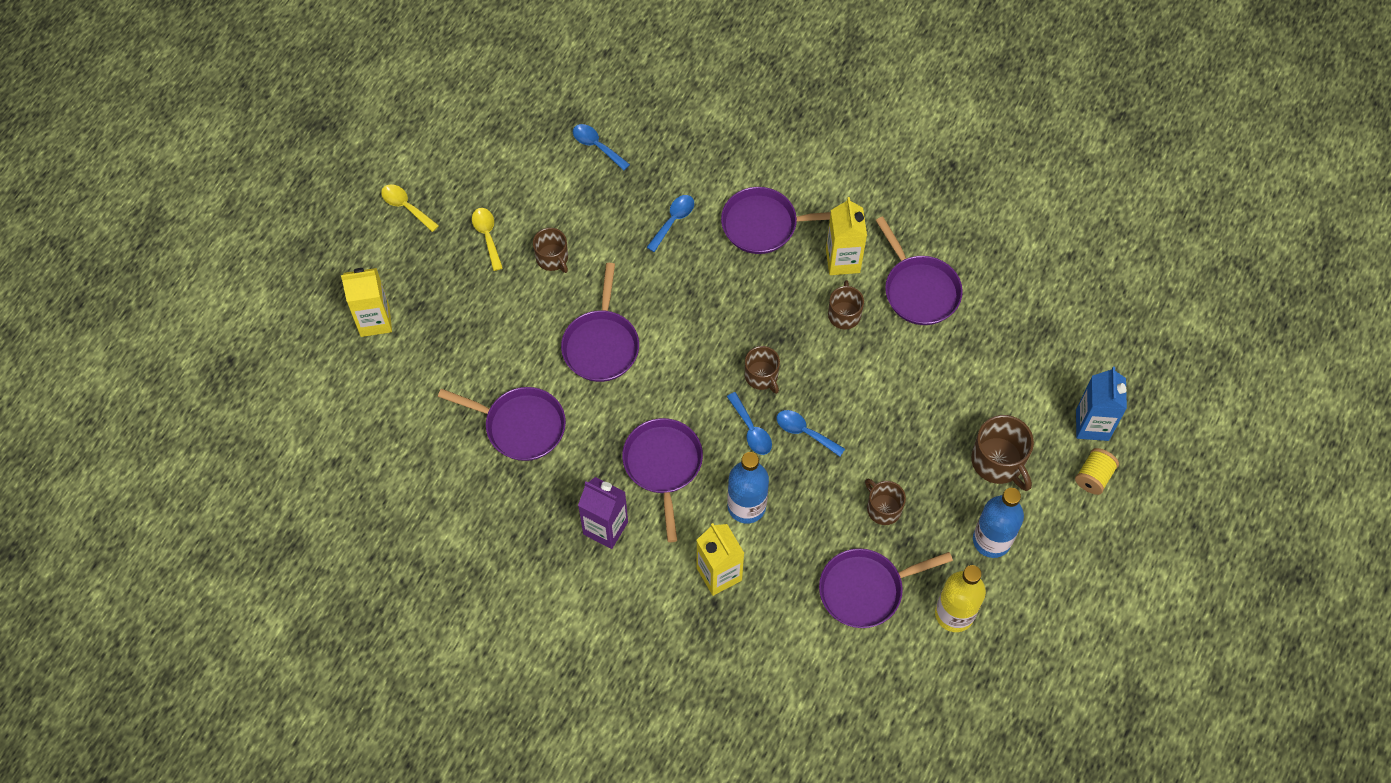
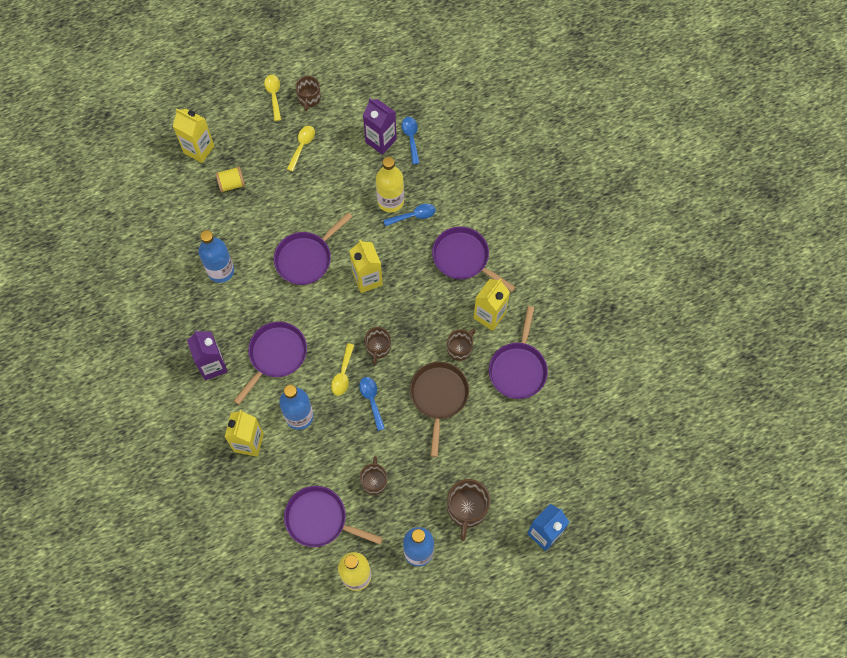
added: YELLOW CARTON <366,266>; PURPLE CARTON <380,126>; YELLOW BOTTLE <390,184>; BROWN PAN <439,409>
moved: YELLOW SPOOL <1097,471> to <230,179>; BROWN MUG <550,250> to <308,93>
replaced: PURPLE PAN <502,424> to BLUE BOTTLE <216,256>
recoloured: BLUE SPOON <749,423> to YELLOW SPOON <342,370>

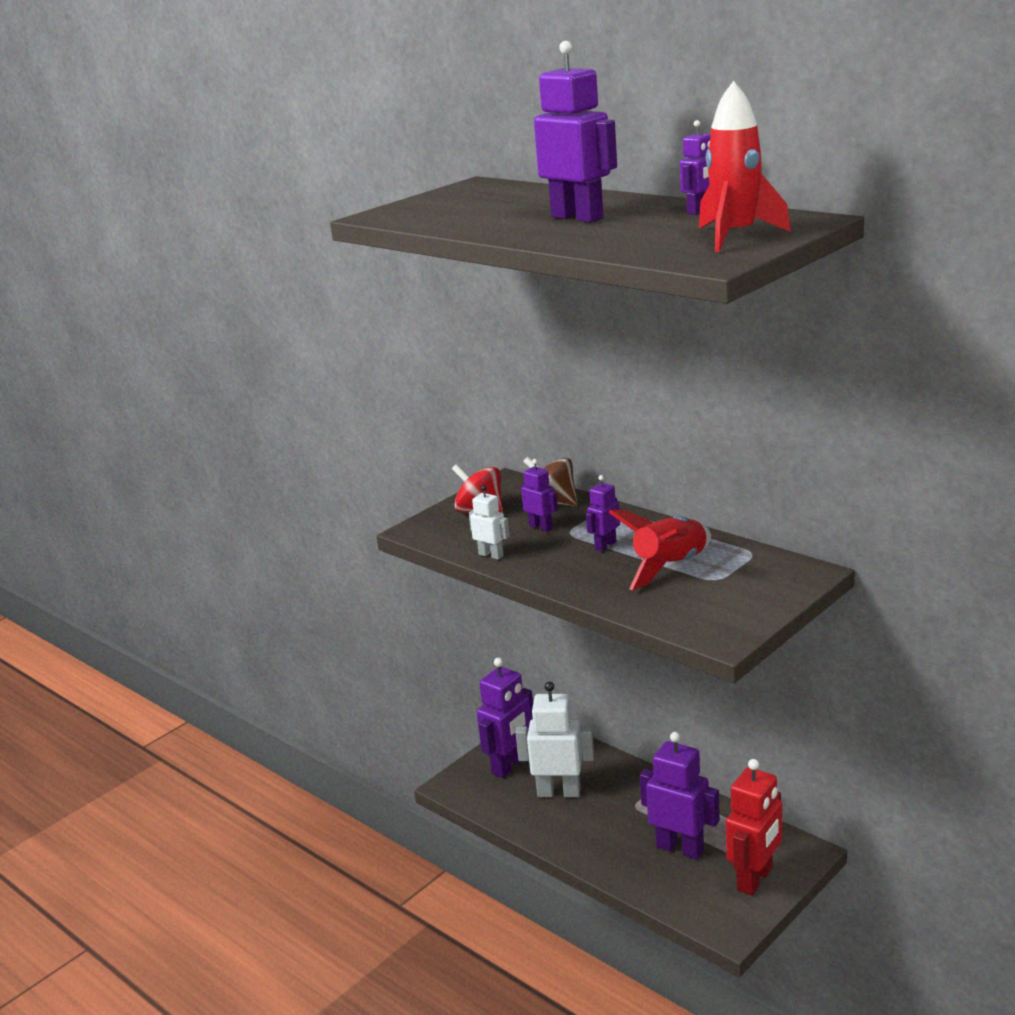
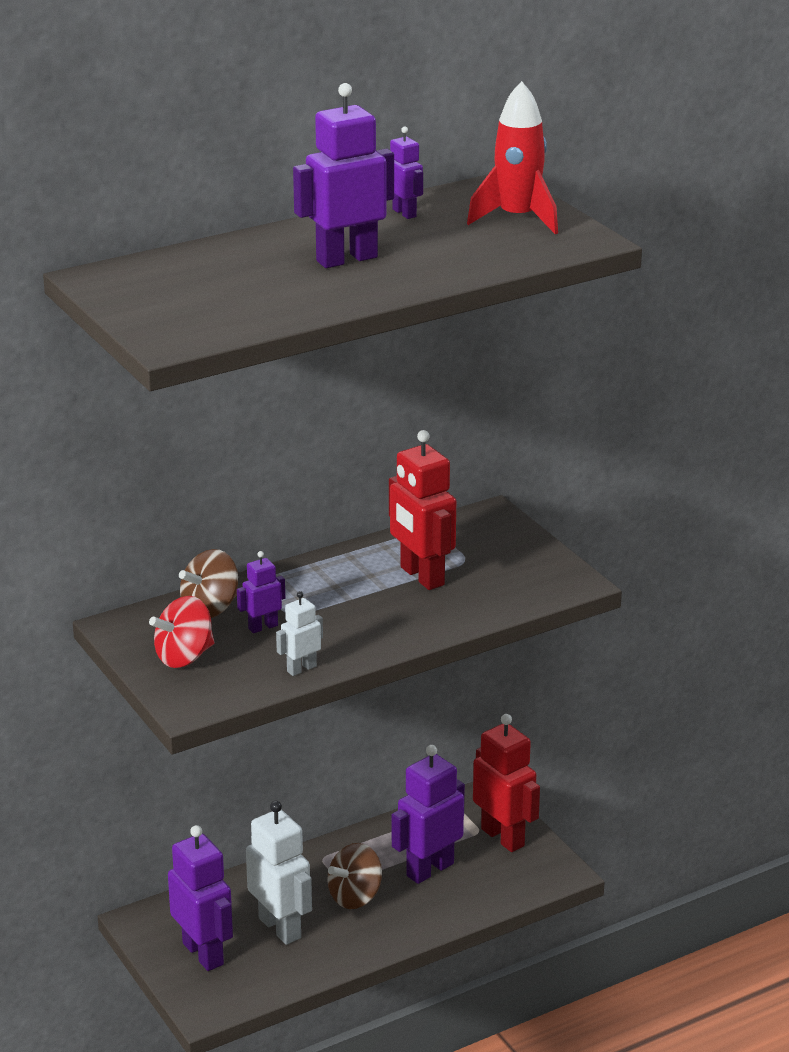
removed: PURPLE ROBOT <603,513>
added: BROWN SPINNING TOP <354,876>
replaced: RED ROCKET <659,549> to RED ROBOT <422,510>
turned: WHITE ROBOT <555,739> = <279,873> 120 degrees clockwise

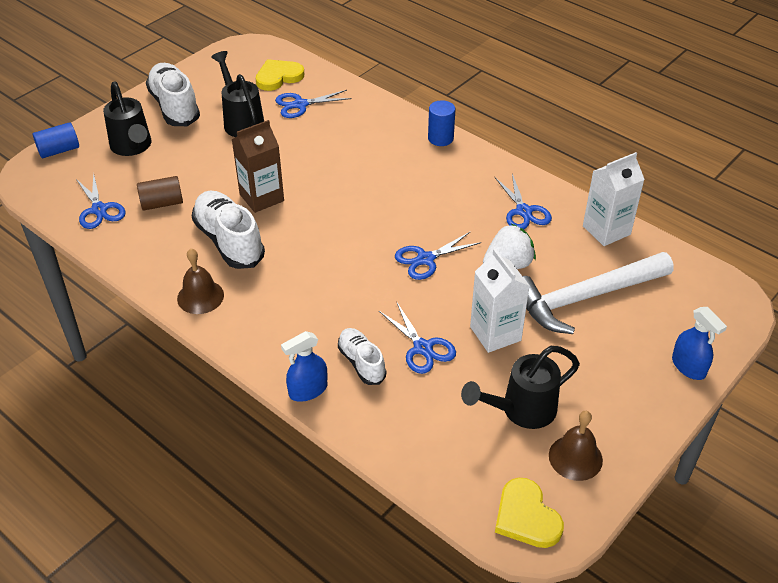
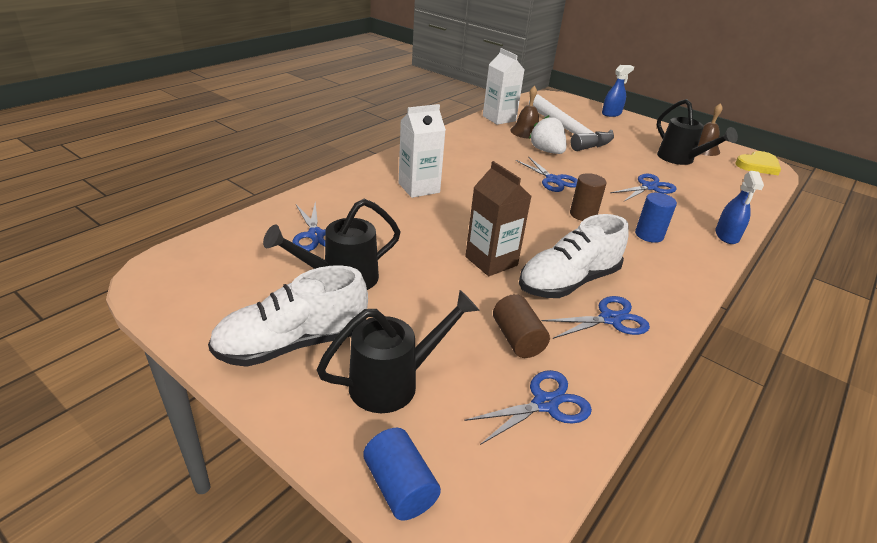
removed: YELLOW HEART <280,75>; WHITE SHOE <362,356>
added: BROWN CYLINDER <588,197>
moved: WHITE CARTON <500,301> to <422,151>; BROWN BELL <200,281> to <524,112>; BLUE SCISSORS <523,201> to <596,317>; BLUE CYLINDER <441,123> to <656,218>
turned: BLUE SPRAY BOTTLE <304,366> = <740,207> 45 degrees clockwise

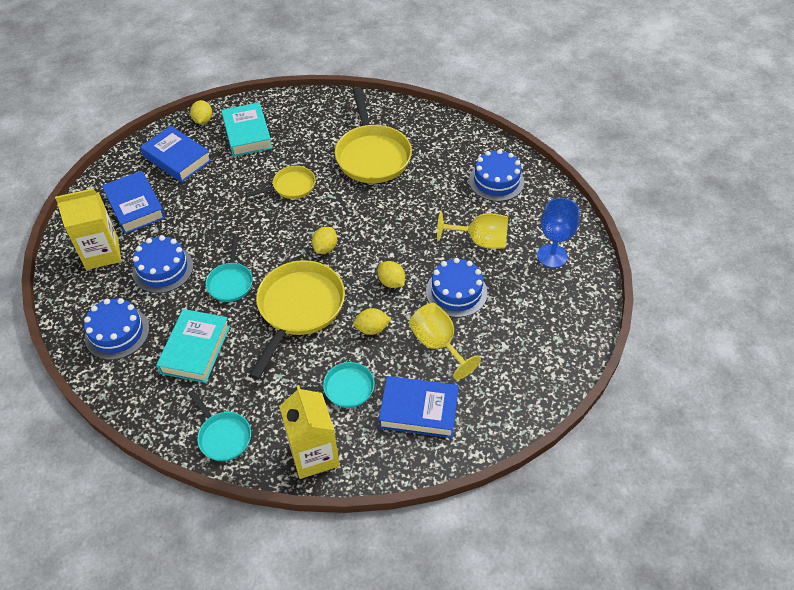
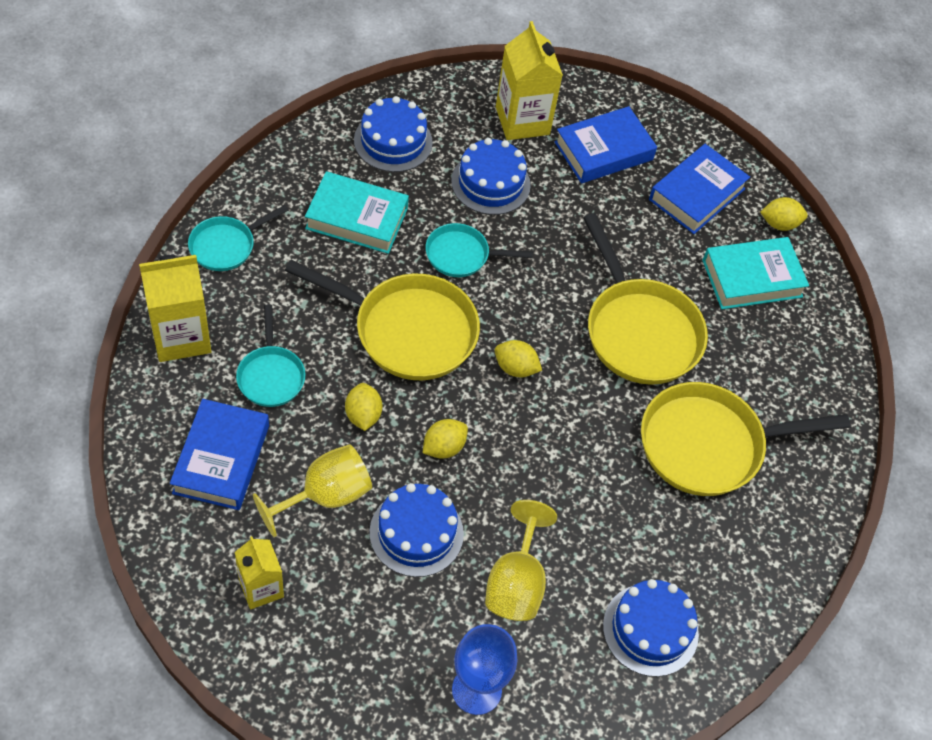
added: YELLOW CARTON <259,572>
resized: YELLOW PAN <280,182> = <645,299> x1.84

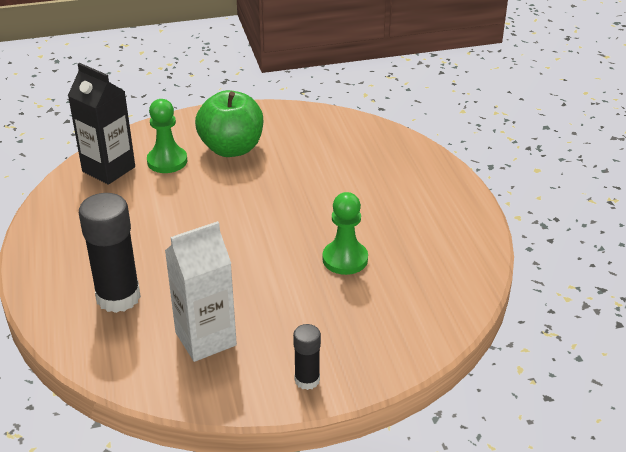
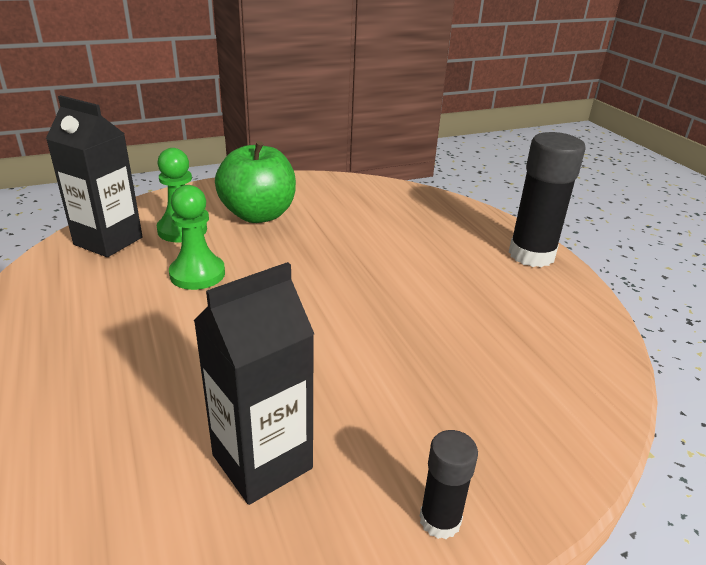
moved: GREEN PAWN <345,233> to <197,237>; BLACK GLUE STICK <110,253> to <547,199>
recoloured: WHITE CARTON <201,291> to BLACK CARTON <253,383>

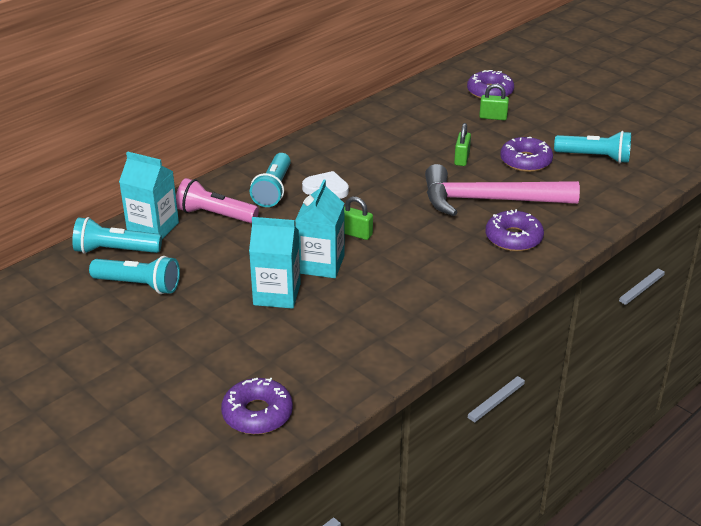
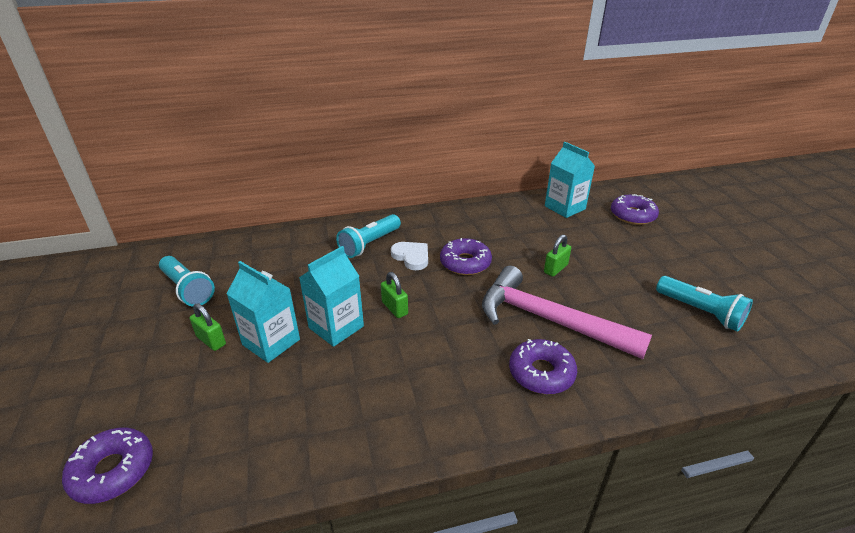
removed: TURQUOISE FLASHLIGHT <117,235>; PINK FLASHLIGHT <217,200>
moved: GREEN PADLOCK <494,102> to <208,327>; PURPLE DONUT <526,154> to <466,256>; TURQUOISE CARTON <149,195> to <570,180>

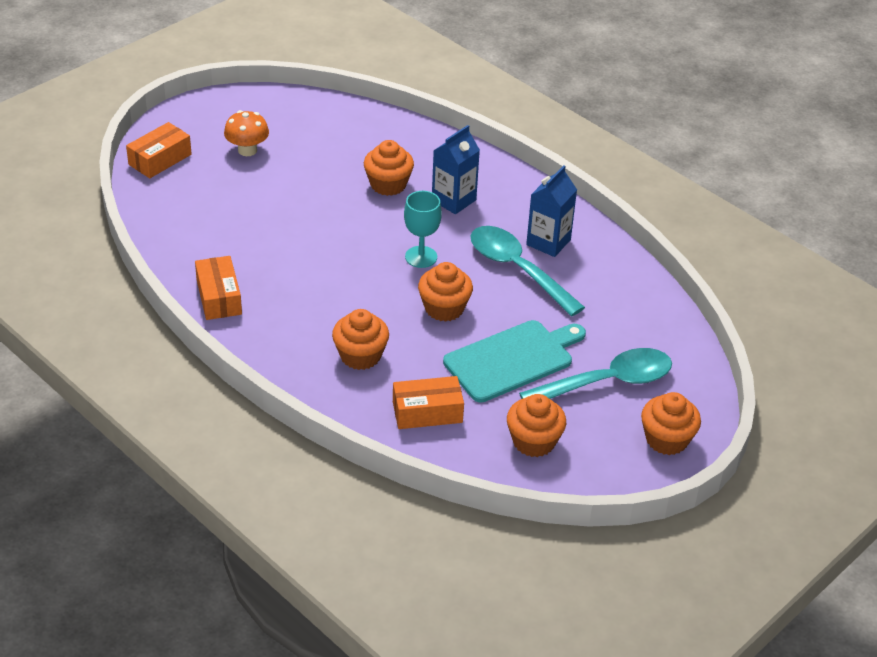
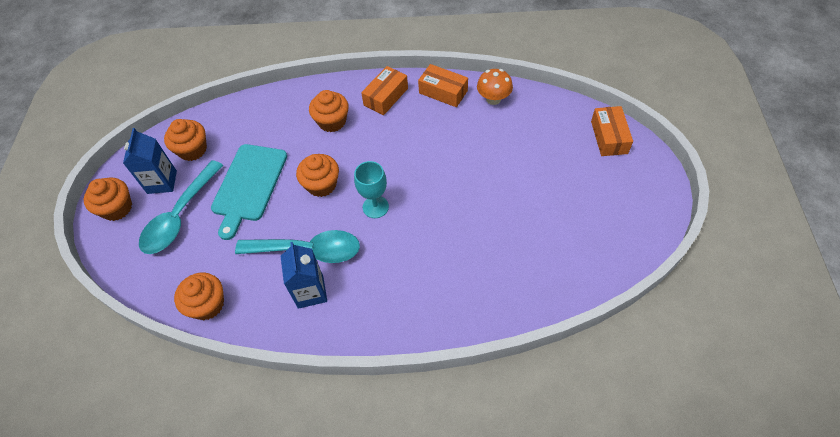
moved: BLUE CARTON <456,169> to <150,161>; ORANGE CUPCAKE <389,168> to <199,296>; ORANGE BOX <428,402> to <384,90>; ORANGE MUSHROOM <246,133> to <495,87>

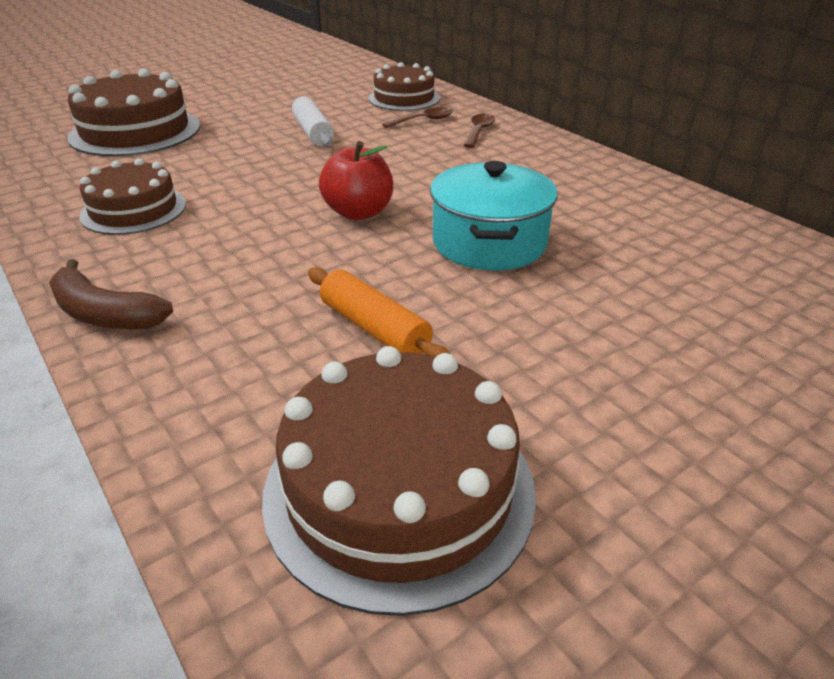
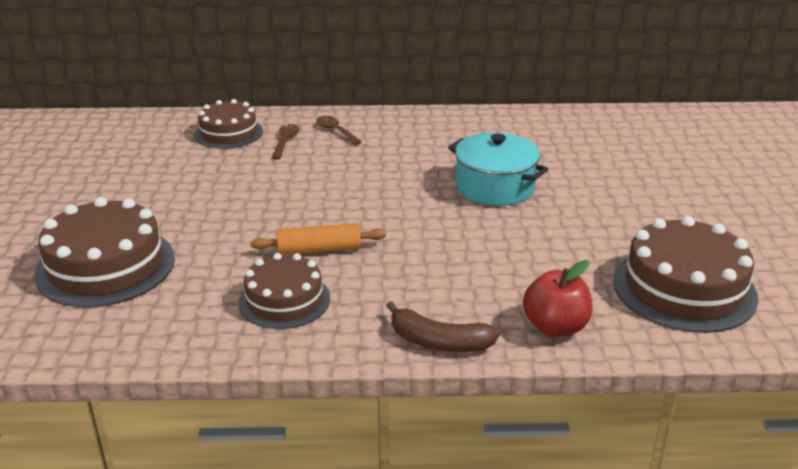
removed: WHITE ROLLING PIN <313,122>
moved: ORANGE ROLLING PIN <379,311> to <318,239>; RED APPLE <356,180> to <557,298>
turned: BROWN BANANA <111,294> = <443,326> 45 degrees clockwise

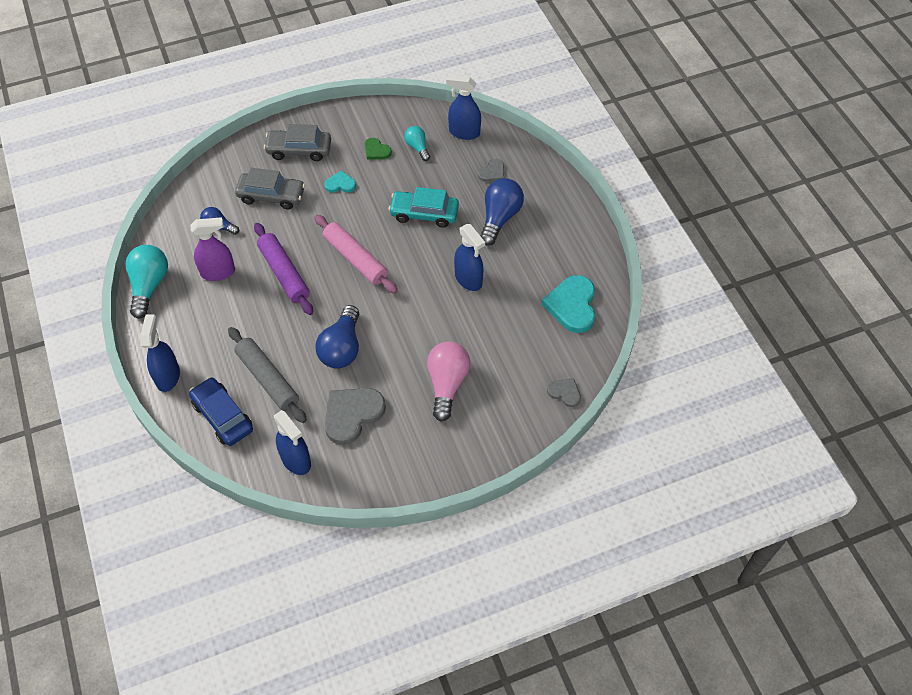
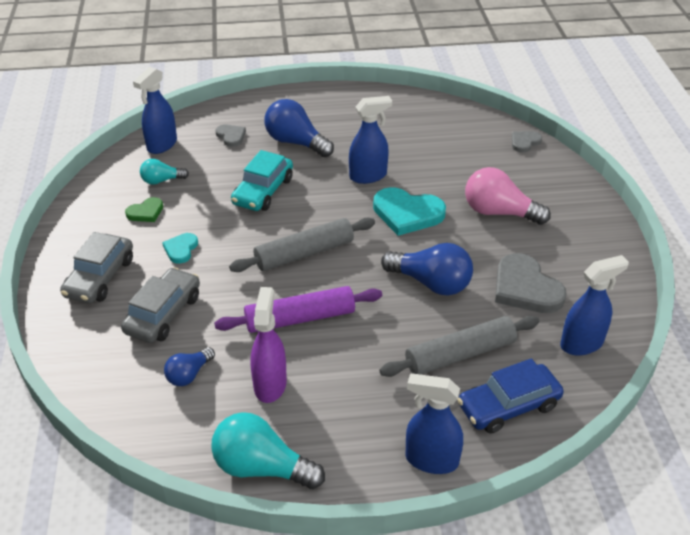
moved: TURQUOISE HEART <568,304> to <409,211>
recoloured: PINK ROLLING PIN <356,254> to GREY ROLLING PIN <302,245>

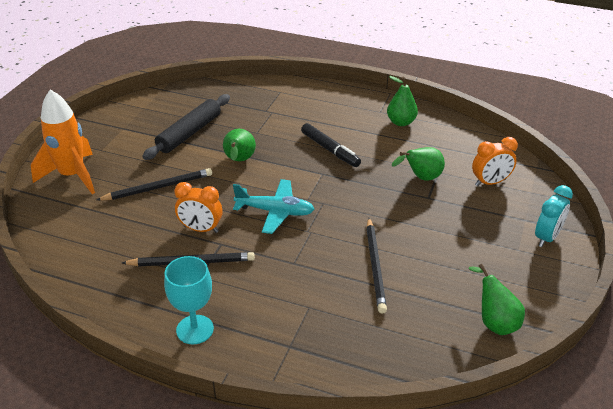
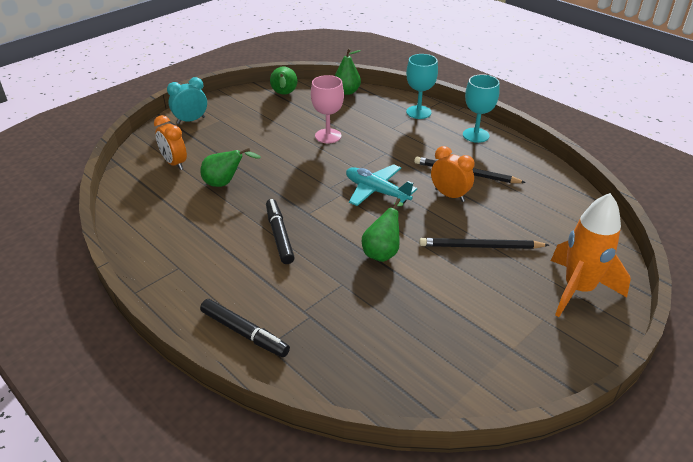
removed: BLACK ROLLING PIN <186,127>
added: BLACK MARKER <245,328>; TURQUOISE GOBLET <422,86>
moved: GREEN PEAR <402,101> to <348,71>
replaced: BLACK PENCIL <376,266> to PINK GOBLET <327,109>
turned: ORANGE CLOCK <495,161> = <170,142> 135 degrees counterclockwise

